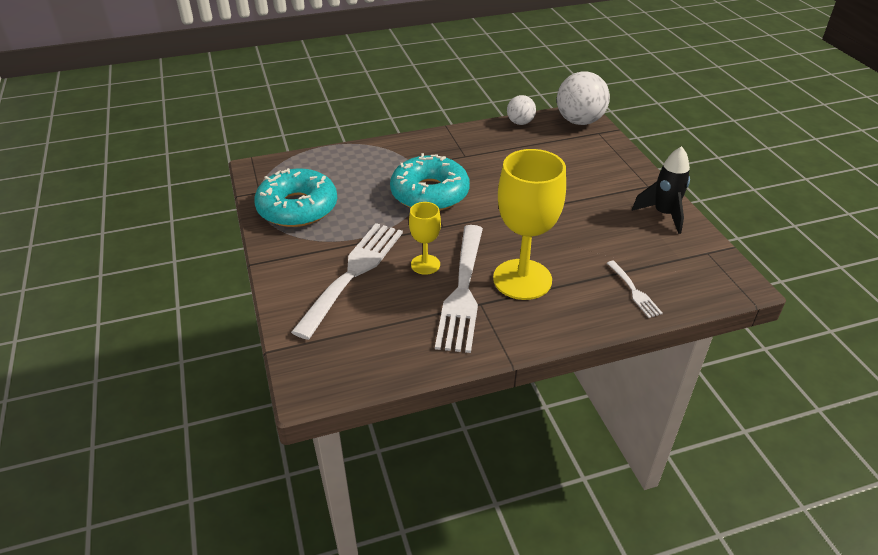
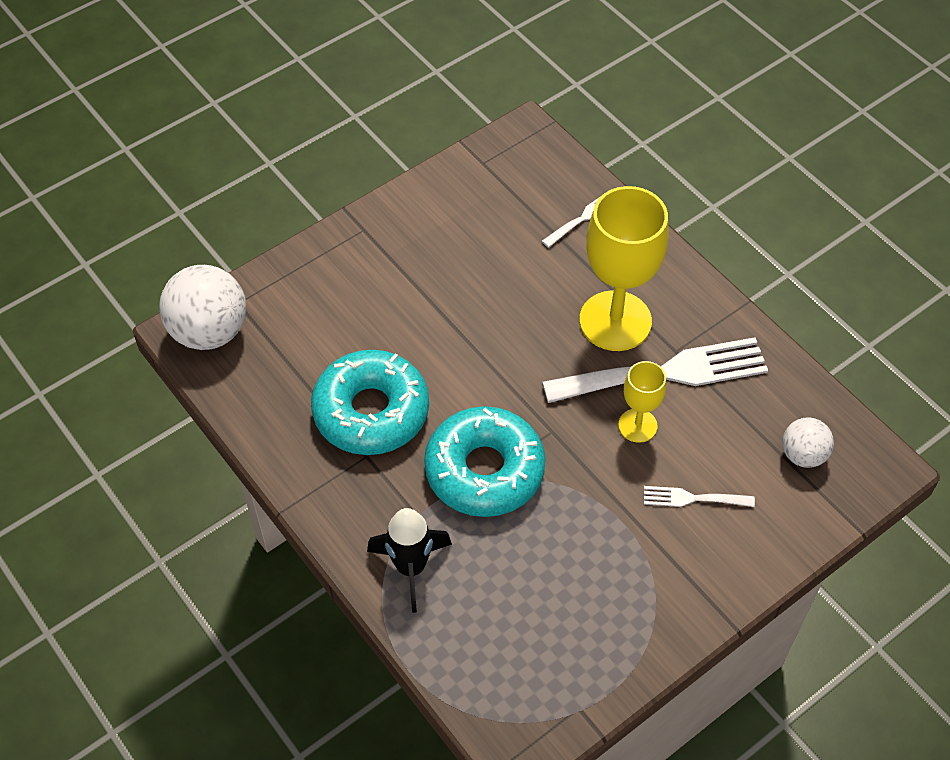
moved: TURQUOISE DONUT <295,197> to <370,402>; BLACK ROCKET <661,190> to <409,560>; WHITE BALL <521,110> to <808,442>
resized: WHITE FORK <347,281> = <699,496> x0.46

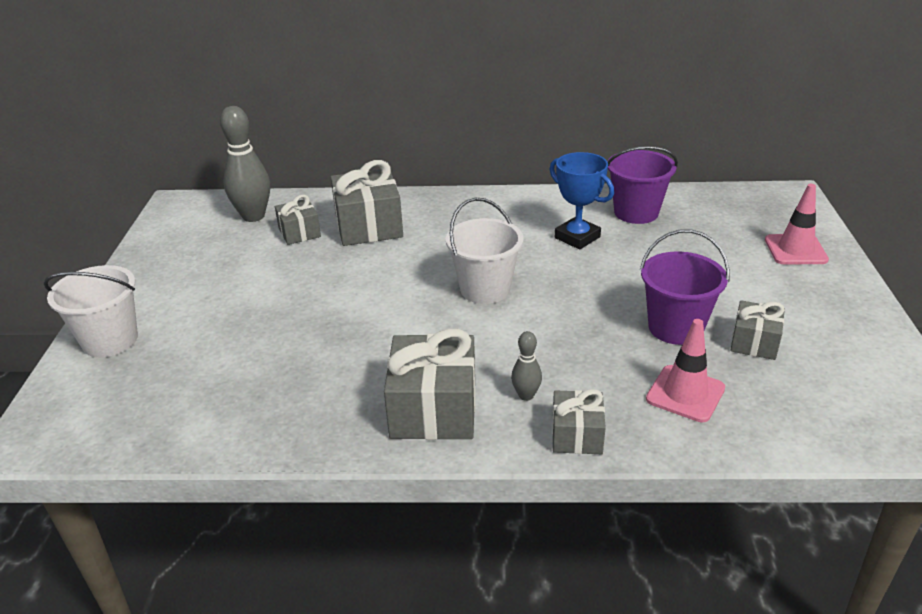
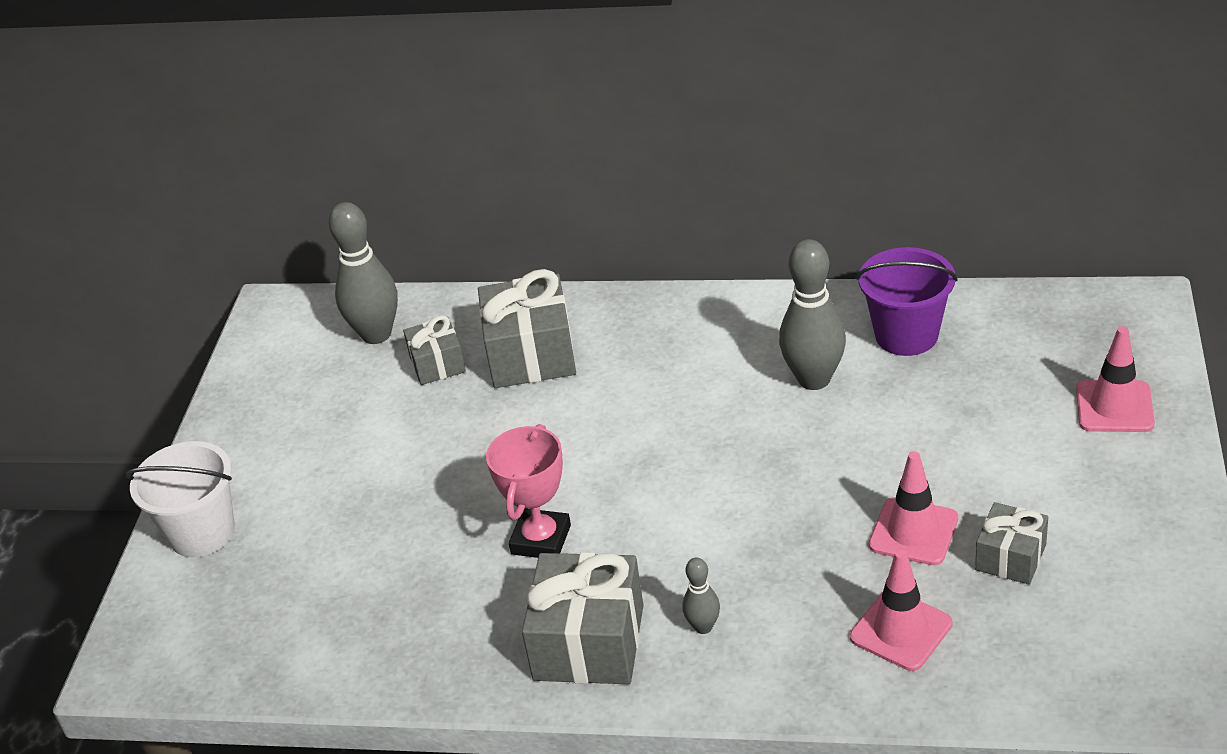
removed: WHITE BUCKET <485,251>; GREY GIFT <579,421>
added: PINK TROPHY <528,491>
replaced: BLUE TROPHY <581,200> to GREY BOWLING PIN <812,314>; PURPLE BUCKET <685,287> to PINK TRAFFIC CONE <913,508>

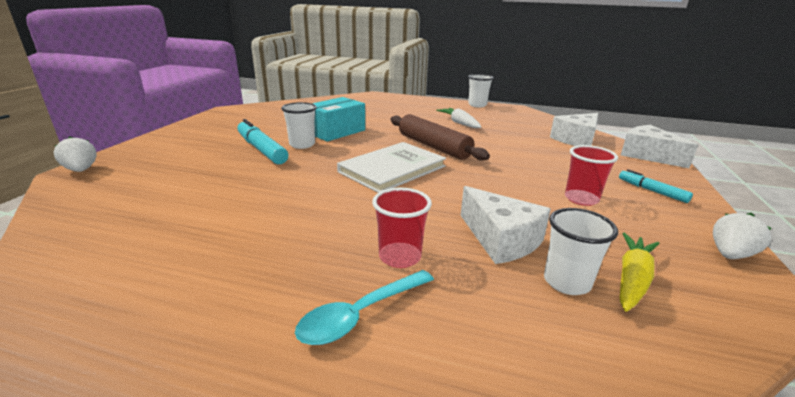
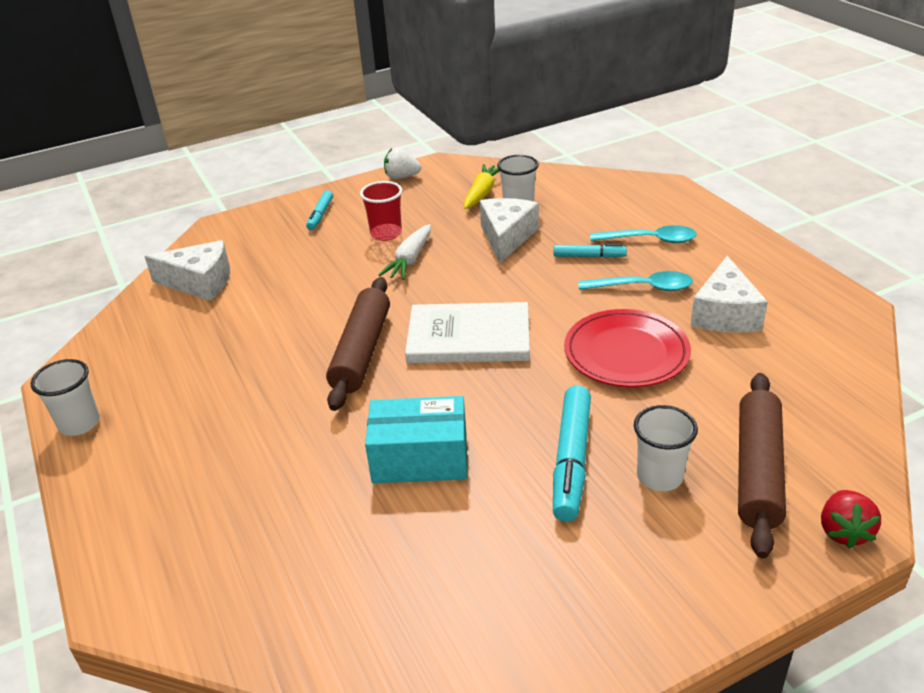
added: RED PLATE <627,348>; TURQUOISE SPOON <635,281>; BROWN ROLLING PIN <762,465>
moved: WHITE CARROT <458,118> to <405,252>; WHITE CUP <299,125> to <666,448>; WHITE CHEESE <659,146> to <729,294>
replaced: RED CUP <402,228> to TURQUOISE MARKER <590,251>
recoloured: WHITE STRAWBERRY <75,154> to RED STRAWBERRY <851,519>
turned: YELLOW CARROT <640,272> = <482,186> 120 degrees clockwise

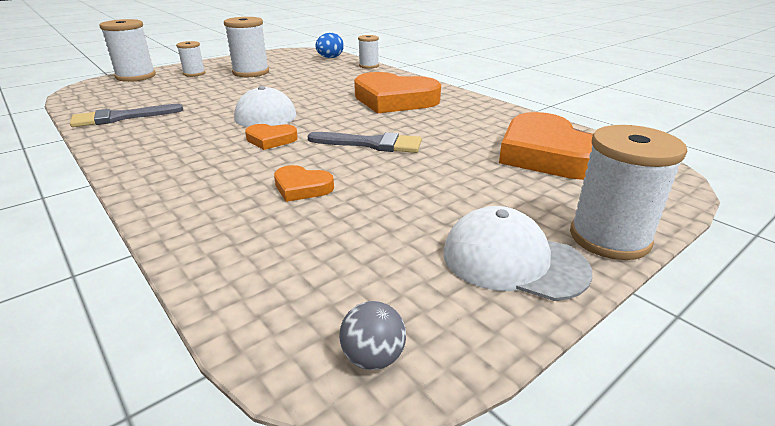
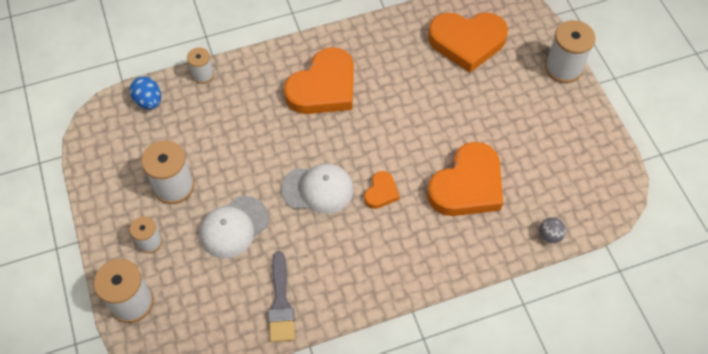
removed: GREY BRUSH <365,142>
moved: WHITE CAP <518,253> to <234,227>; GREY BALL <372,335> to <552,230>
resized: ORANGE HEART <304,183> = <465,179> x2.14

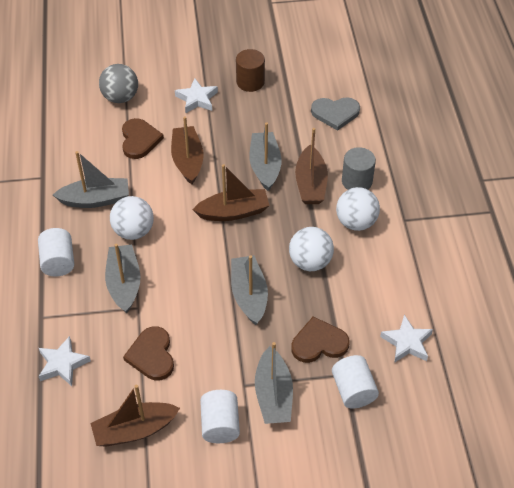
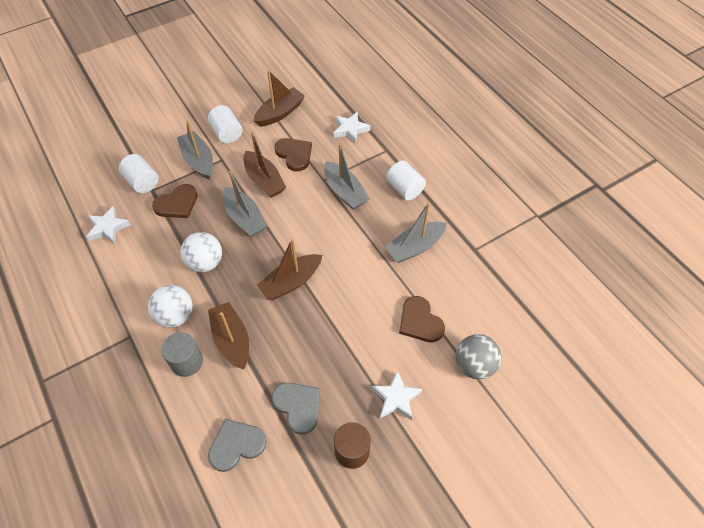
removed: WHITE BALL <132,218>; GREY BOAT <265,156>
added: GREY HEART <296,409>
moved: BROWN BOAT <187,150> to <265,165>

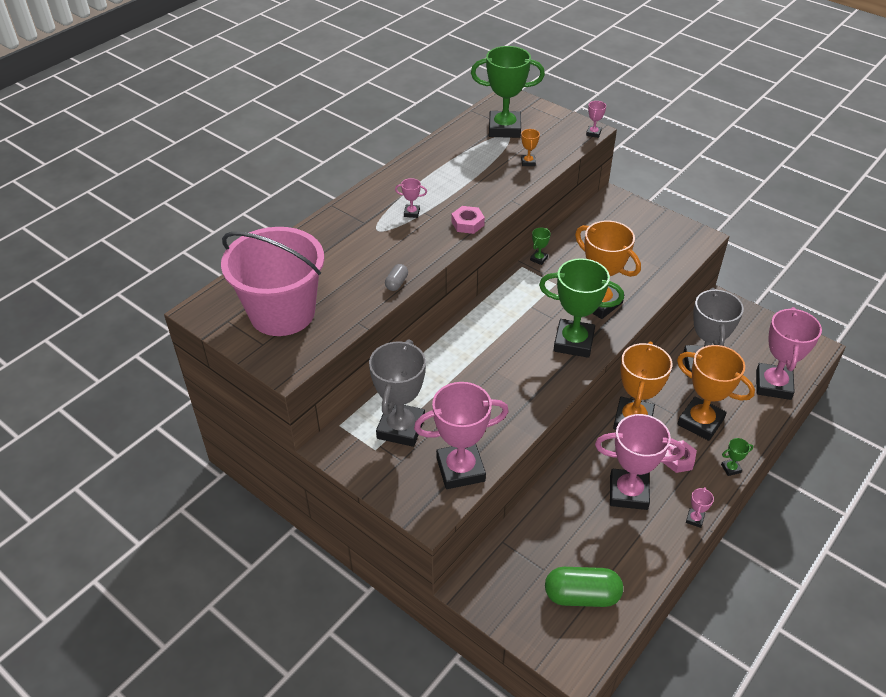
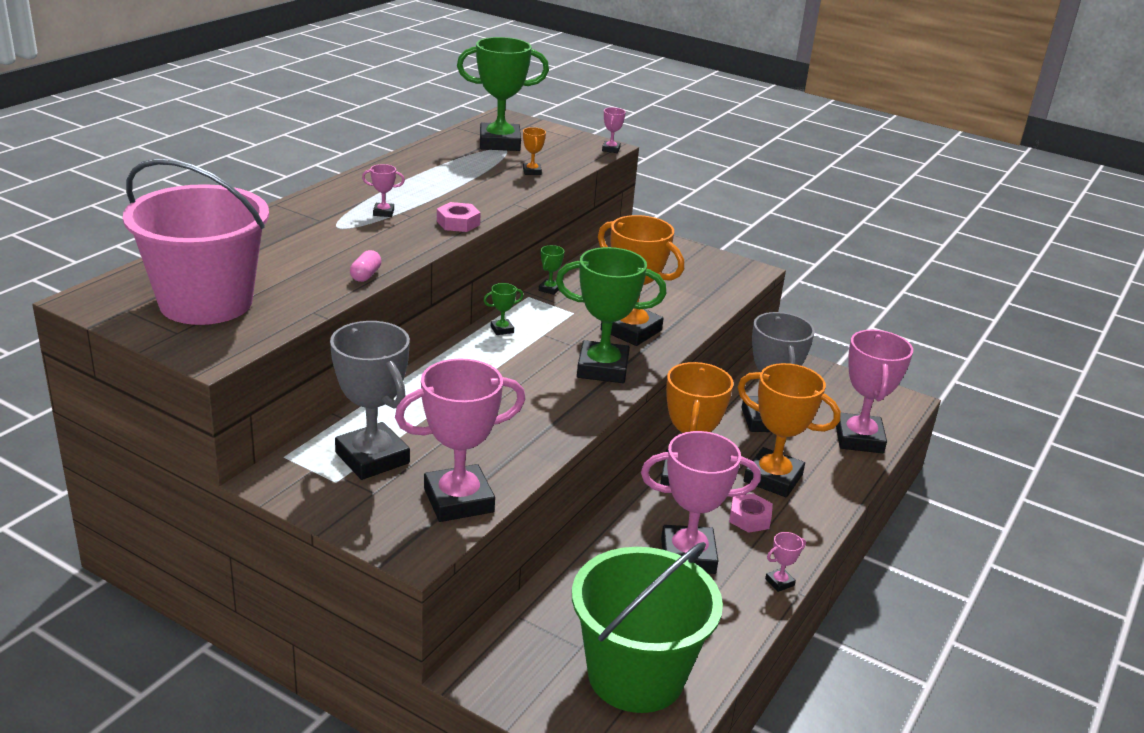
moved: GREEN TROPHY <737,457> to <503,309>
replaced: GREEN CAPSULE <584,587> to GREEN BUCKET <647,627>
recoloured: GREY CAPSULE <396,277> to PINK CAPSULE <365,266>
turned: GREY TROPHY <397,393> = <370,400> 45 degrees counterclockwise; PINK TROPHY <700,507> = <785,562> 45 degrees clockwise

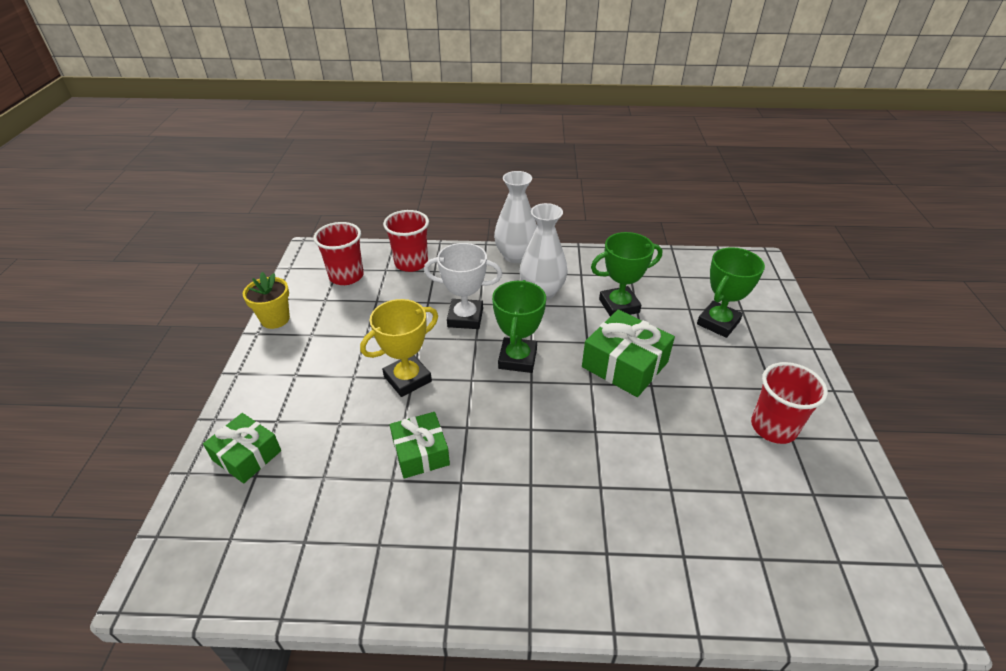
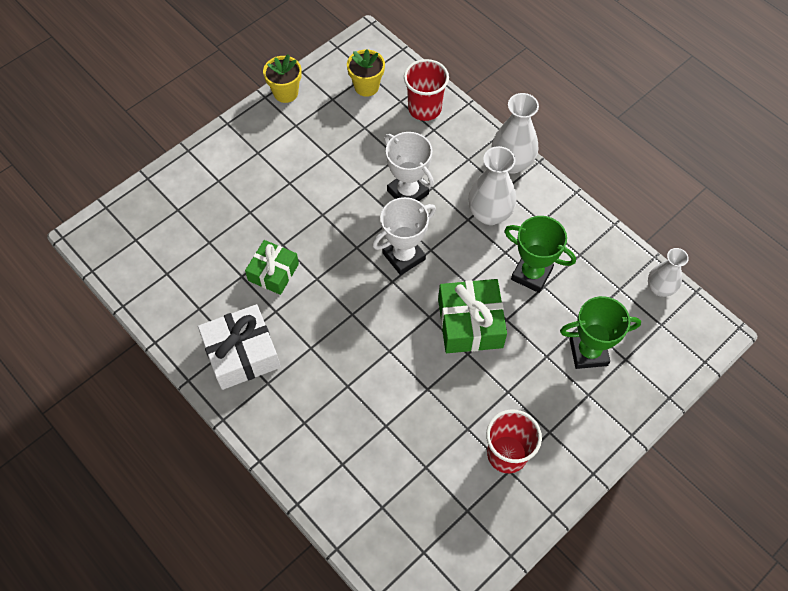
removed: GREEN GIFT <242,448>; YELLOW TROPHY <399,348>
added: WHITE GIFT <239,347>; WHITE VASE <668,272>
replaced: RED CUP <338,253> to YELLOW FLOWER POT <366,73>
recoloured: GREEN TROPHY <519,326> to WHITE TROPHY <404,236>

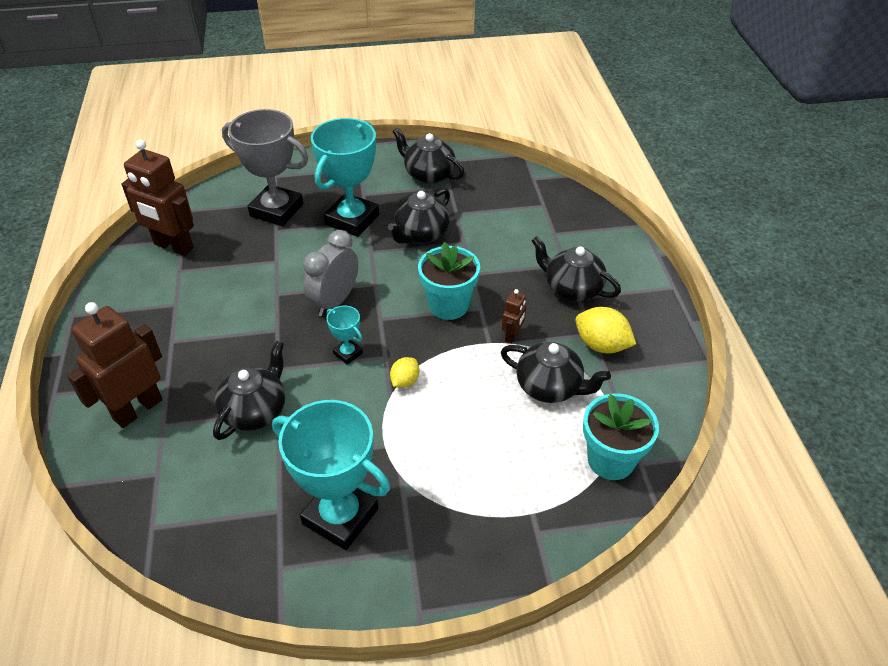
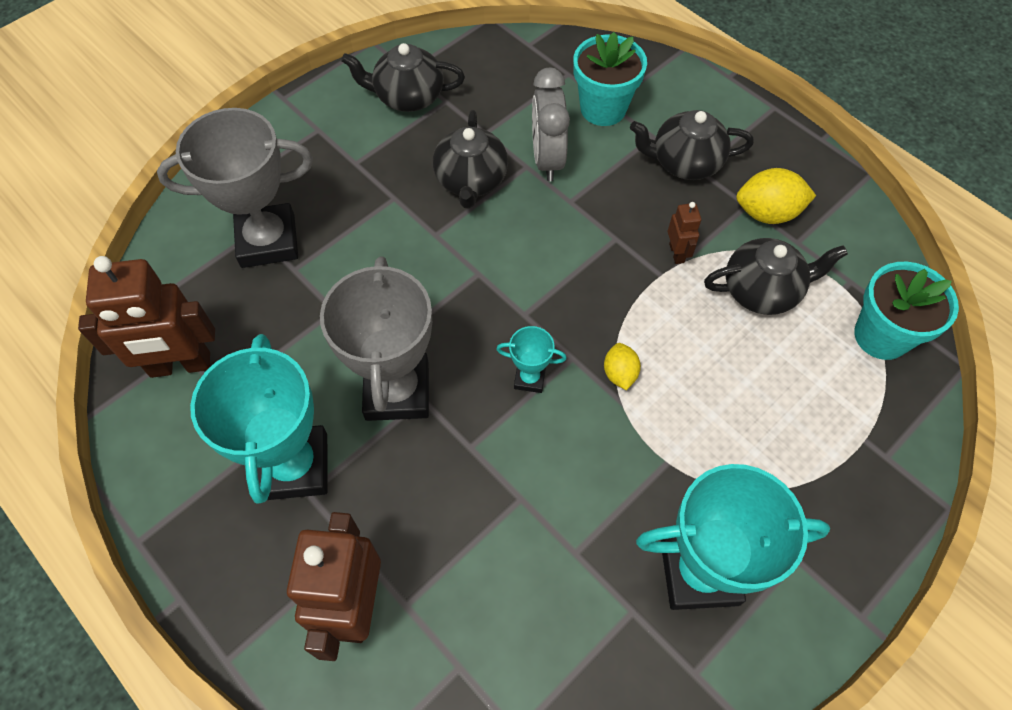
removed: BLACK TEAPOT <249,390>
added: GREY TROPHY <376,338>
moved: TURQUOISE TROPHY <345,177> to <258,419>; GREY CLOCK <330,273> to <551,124>; TURQUOISE FLOWER POT <449,281> to <610,79>

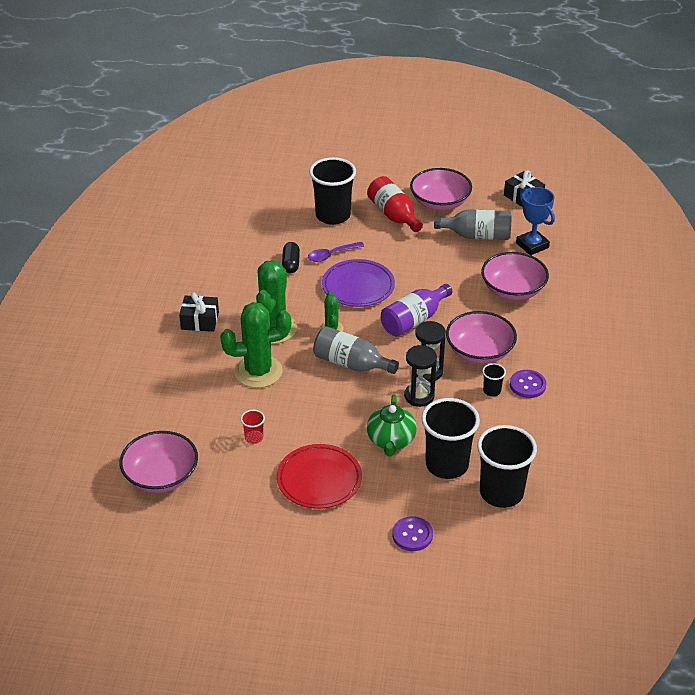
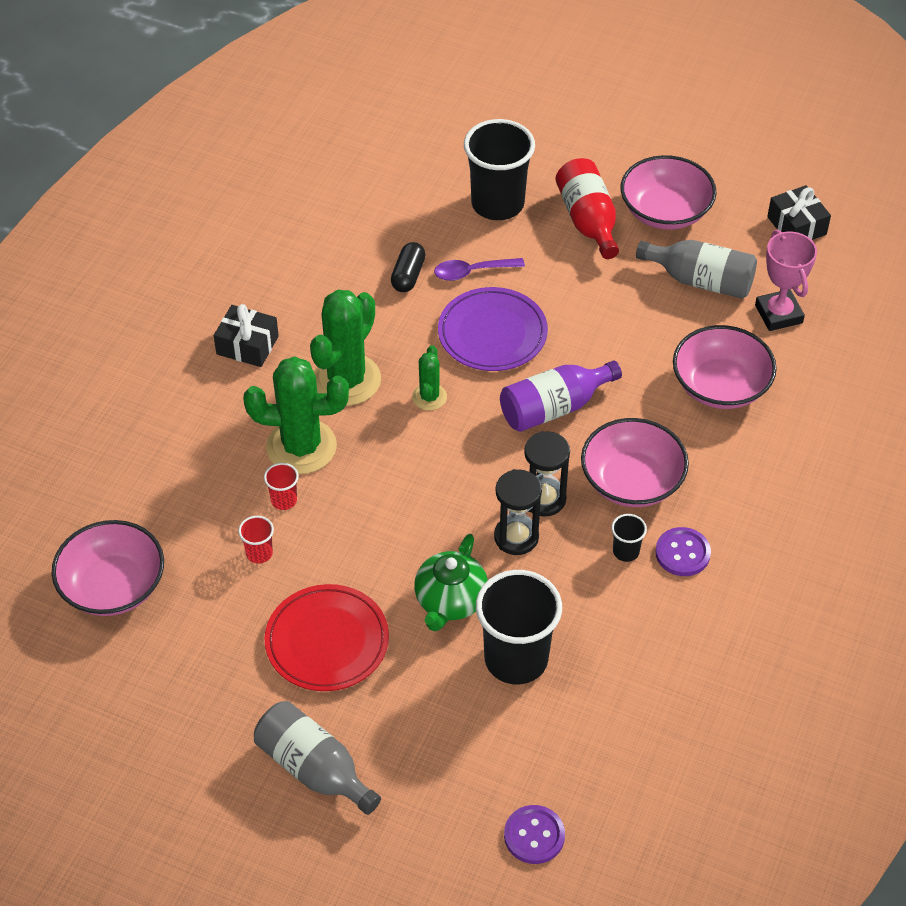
removed: BLACK CUP <507,466>
added: RED CUP <281,486>
moved: GREY BOTTLE <356,350> to <317,758>; PURPLE BUTTON <412,533> to <534,834>
recoloured: BLUE TROPHY <535,221> to PINK TROPHY <786,280>

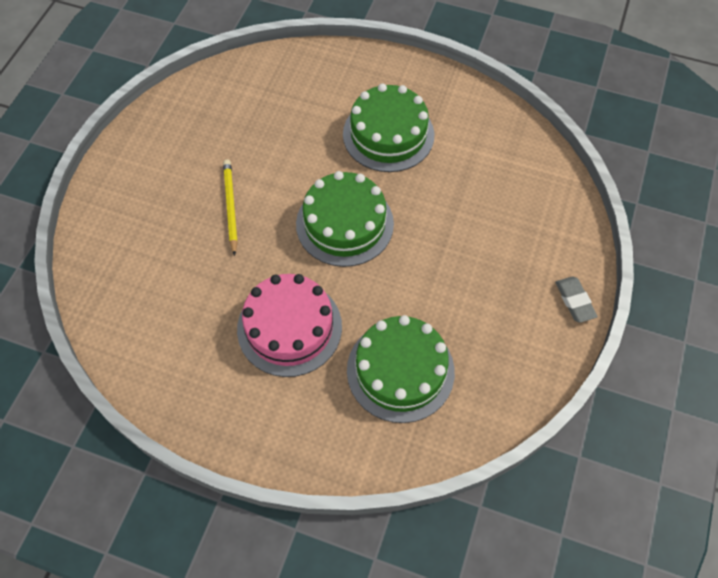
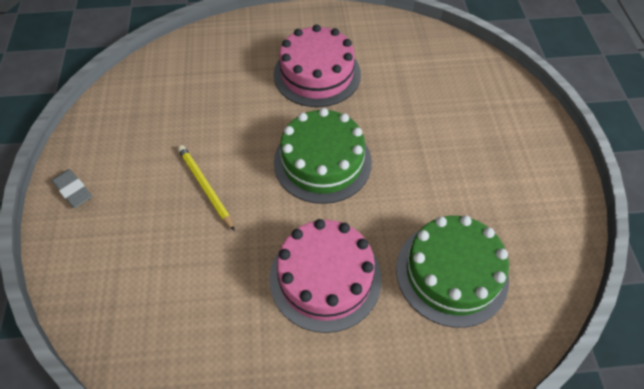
moved: GREY ERASER <576,300> to <72,188>
recoloured: GREEN CAKE <388,128> to PINK CAKE <317,65>

